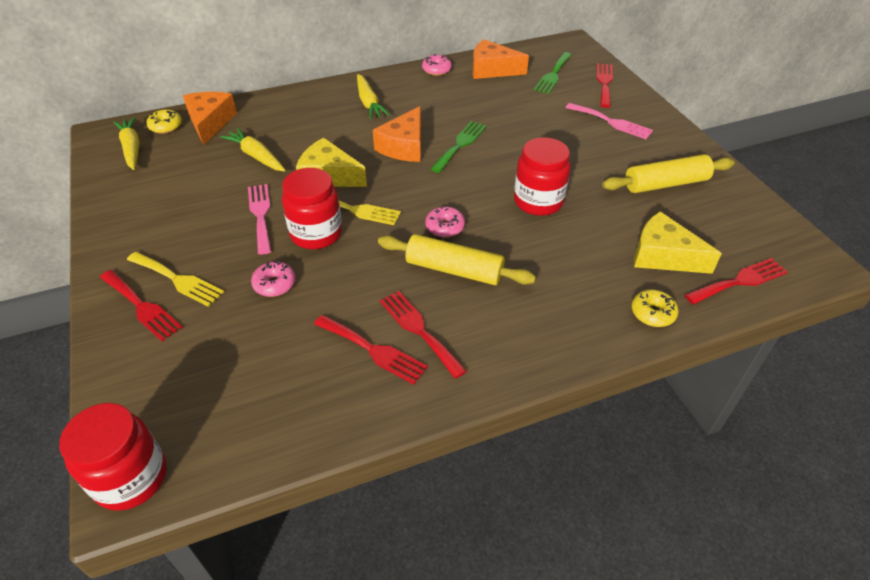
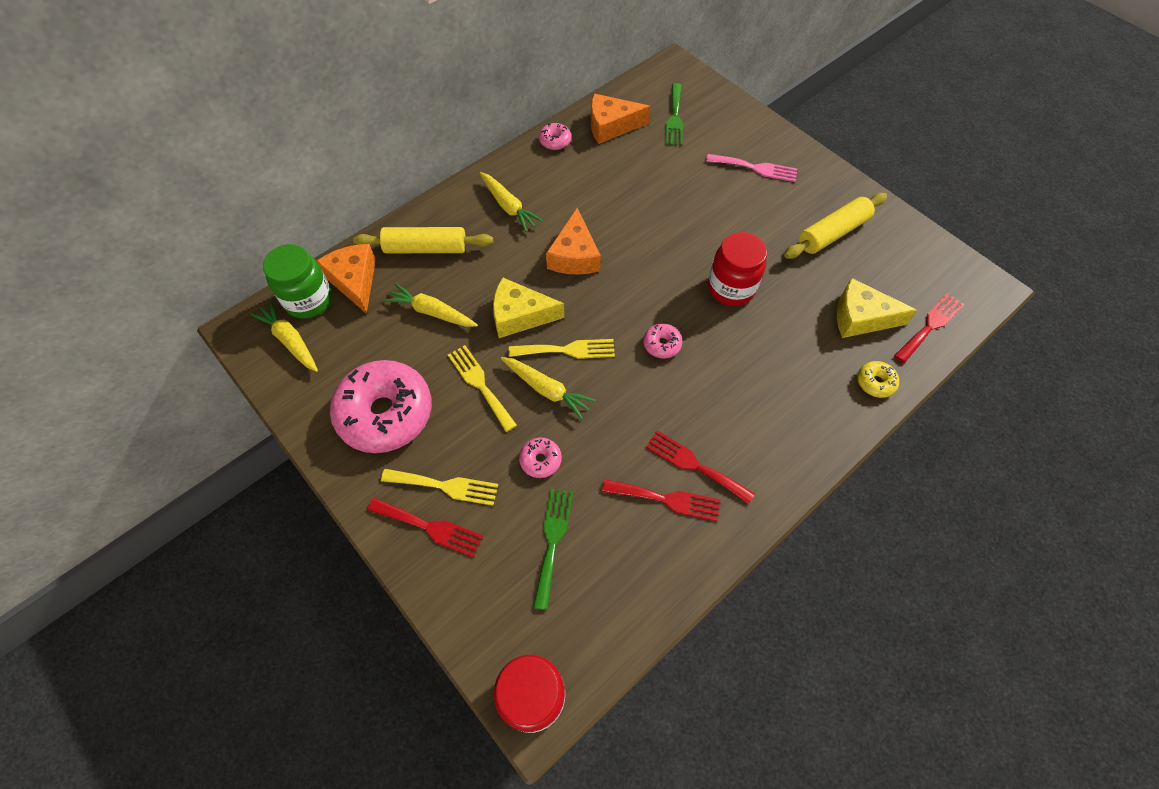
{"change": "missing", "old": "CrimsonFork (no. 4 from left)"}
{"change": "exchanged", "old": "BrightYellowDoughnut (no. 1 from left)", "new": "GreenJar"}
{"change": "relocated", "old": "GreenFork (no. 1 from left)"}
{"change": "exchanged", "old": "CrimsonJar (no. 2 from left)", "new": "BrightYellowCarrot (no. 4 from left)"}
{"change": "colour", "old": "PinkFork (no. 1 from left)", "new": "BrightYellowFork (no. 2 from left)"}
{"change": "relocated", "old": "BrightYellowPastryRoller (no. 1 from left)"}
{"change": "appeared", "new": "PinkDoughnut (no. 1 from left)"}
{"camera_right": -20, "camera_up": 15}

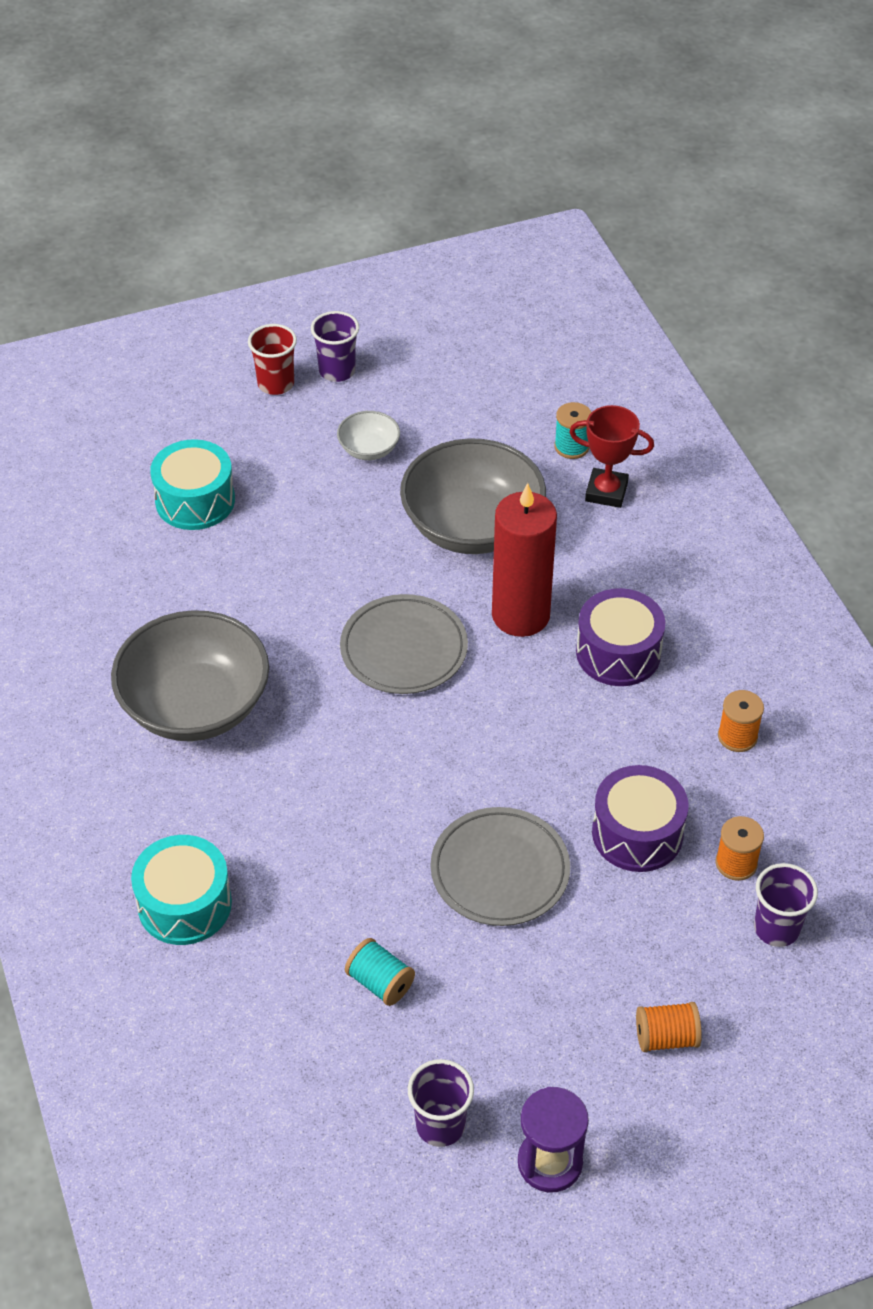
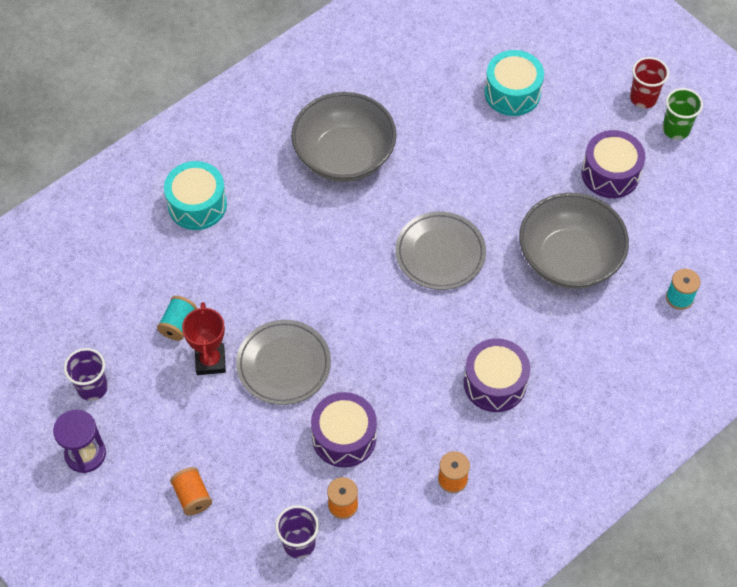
{"change": "colour", "old": "VioletTumbler (no. 1 from left)", "new": "GreenTumbler"}
{"change": "relocated", "old": "CrimsonAwardCup"}
{"change": "exchanged", "old": "PureWhiteDeepDish", "new": "VioletToyDrum (no. 3 from left)"}
{"change": "missing", "old": "CrimsonWaxCandle"}
{"camera_right": 70, "camera_up": 10}

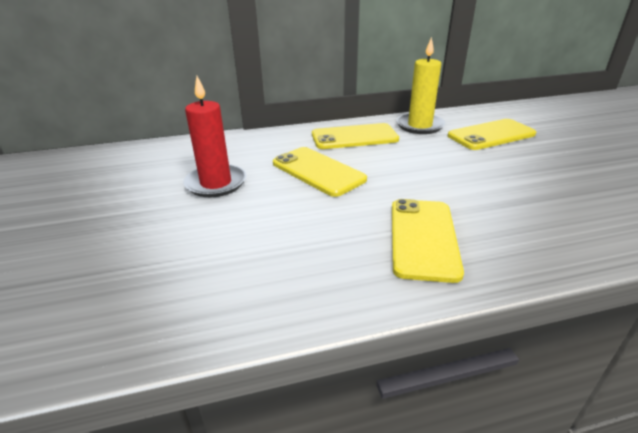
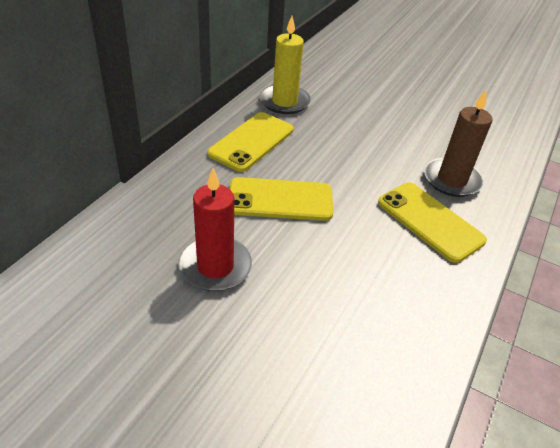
{"change": "missing", "old": "BrightYellowMobilePhone (no. 4 from left)"}
{"change": "appeared", "new": "DarkBrownWaxCandle"}
{"camera_right": -50, "camera_up": 10}

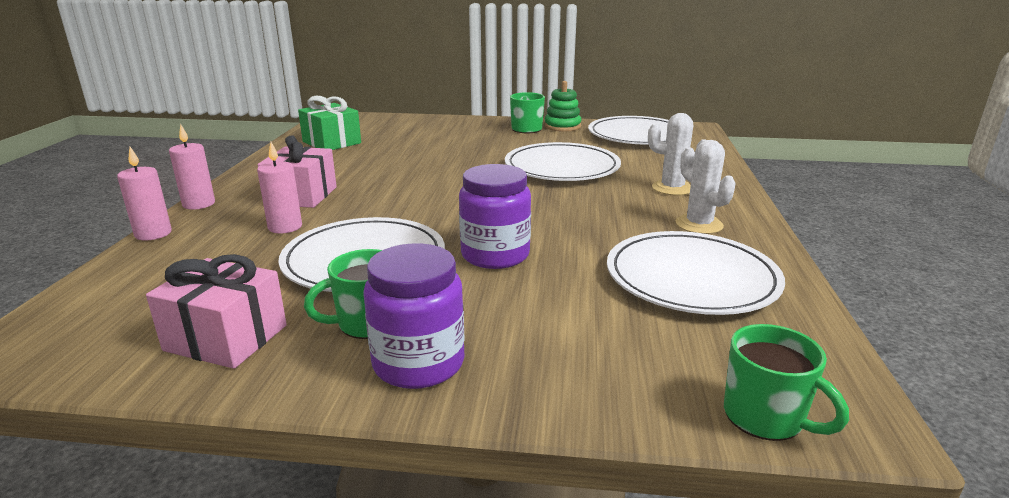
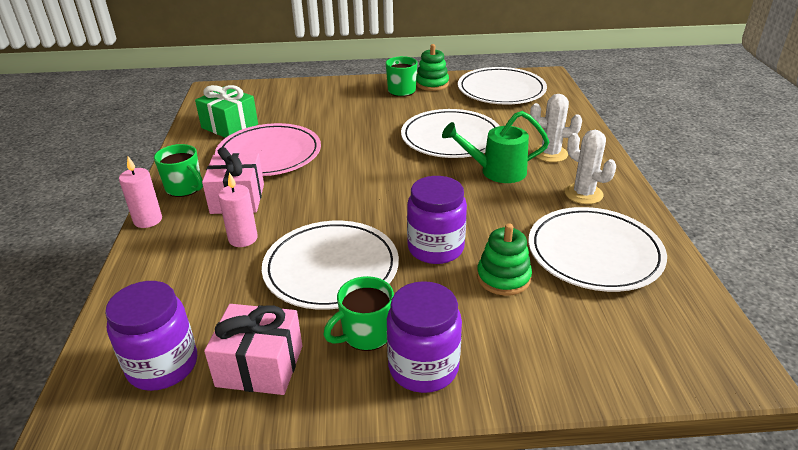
{"change": "missing", "old": "PinkWaxCandle (no. 1 from left)"}
{"change": "relocated", "old": "GreenMug (no. 3 from left in the first image)", "new": "GreenMug (no. 1 from left)"}
{"change": "appeared", "new": "GreenSprinklingCan"}
{"change": "appeared", "new": "PinkDinnerPlate"}
{"change": "appeared", "new": "GreenStackingToy (no. 2 from left)"}
{"change": "appeared", "new": "VioletJar (no. 1 from left)"}
{"camera_right": -10, "camera_up": 10}

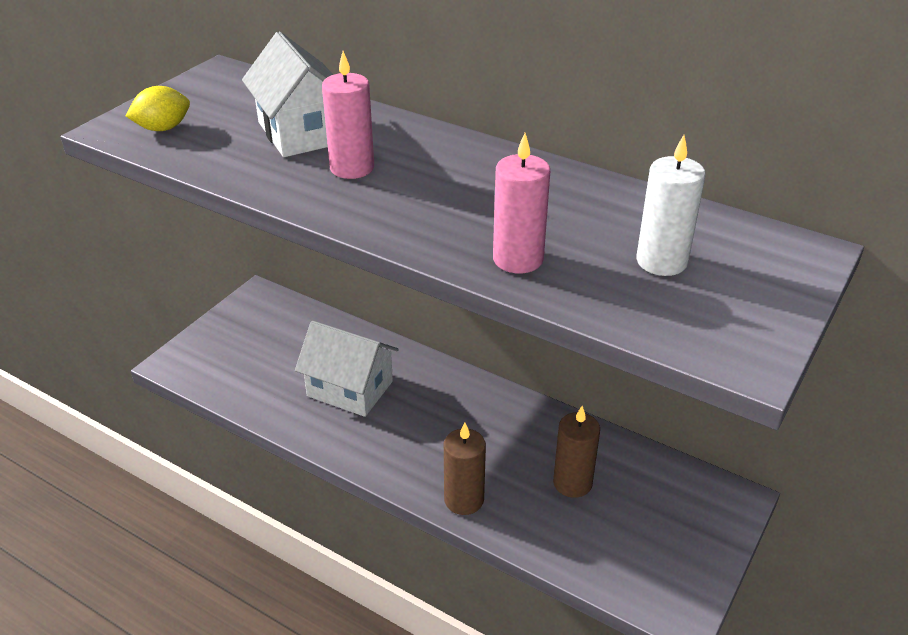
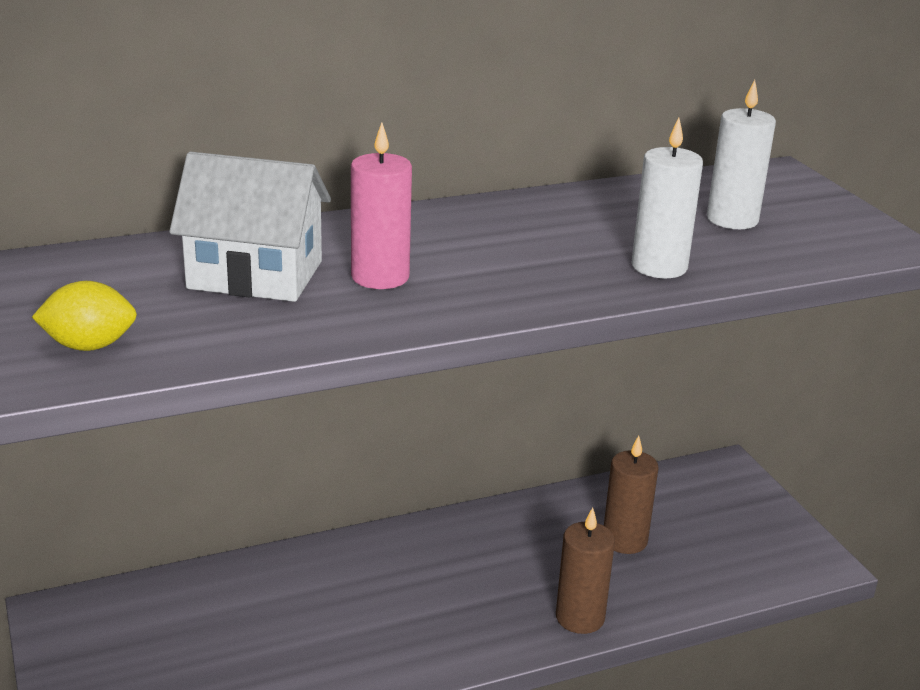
{"change": "spun", "old": "BrightYellowLemon", "degrees": 75}
{"change": "colour", "old": "PinkWaxCandle (no. 2 from left)", "new": "PureWhiteWaxCandle (no. 1 from left)"}
{"change": "missing", "old": "PureWhiteCottage (no. 2 from left)"}
{"camera_right": -55, "camera_up": -10}

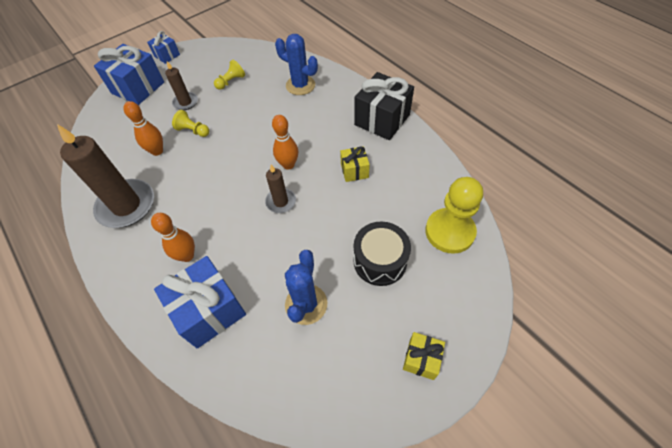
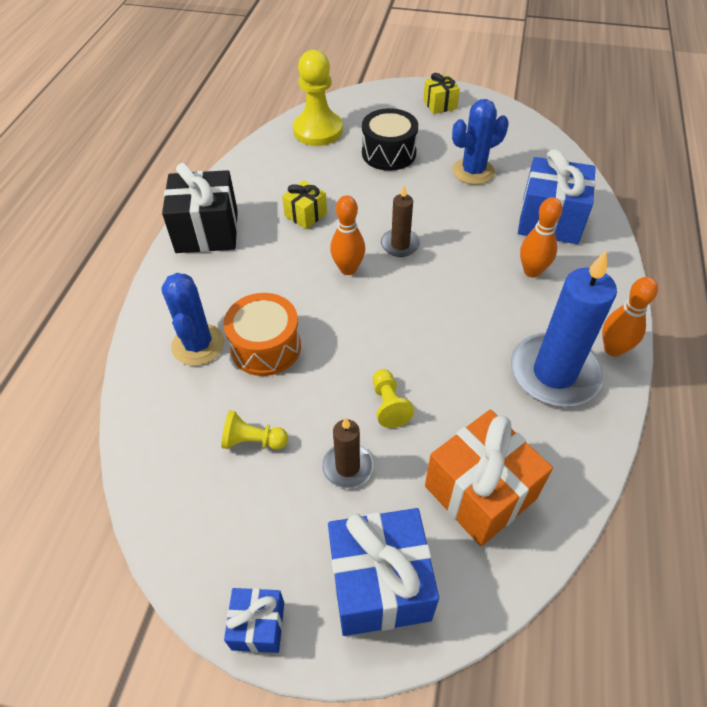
{"change": "relocated", "old": "BrightOrangeSkittle (no. 1 from left in the first image)", "new": "BrightOrangeSkittle (no. 3 from left)"}
{"change": "colour", "old": "DarkBrownWaxCandle (no. 1 from left)", "new": "CobaltWaxCandle"}
{"change": "appeared", "new": "BrightOrangeToyDrum"}
{"change": "appeared", "new": "BrightOrangePresent"}
{"camera_right": -130, "camera_up": -5}

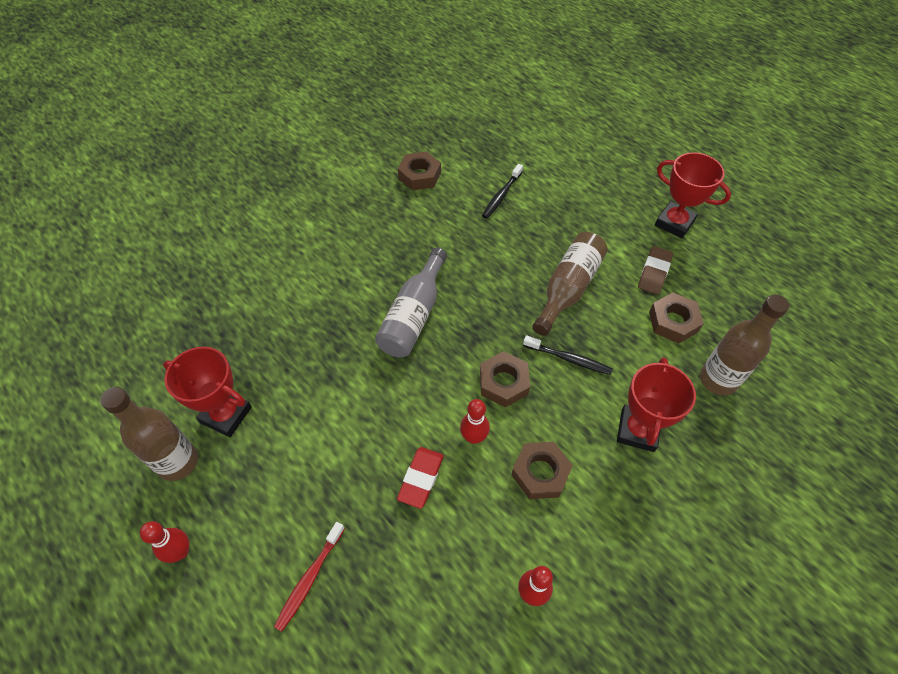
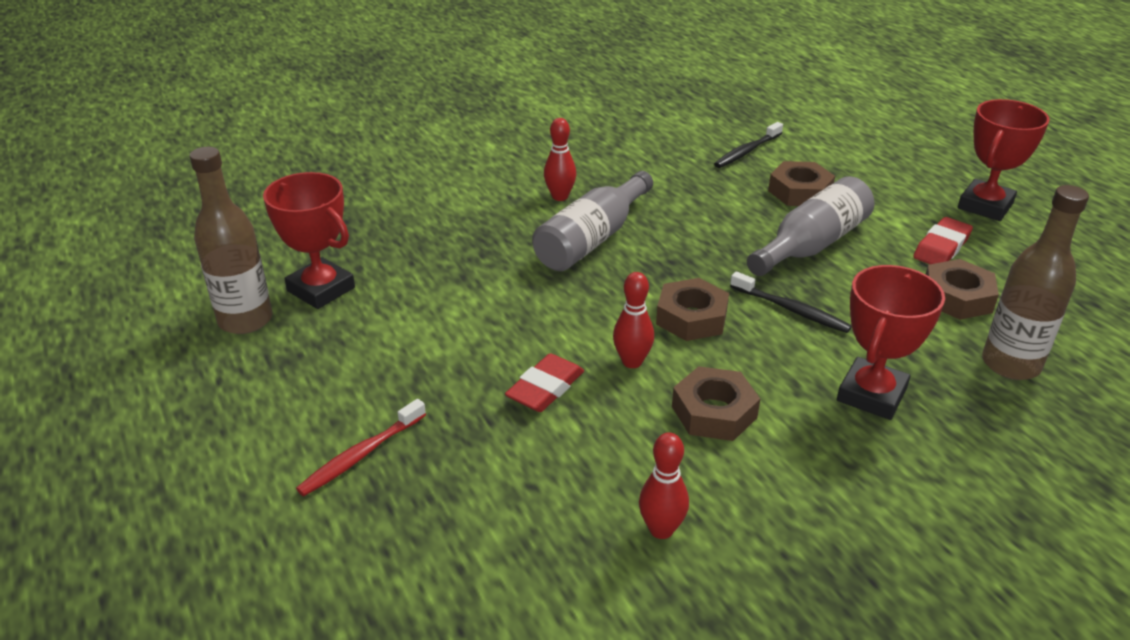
{"change": "relocated", "old": "DarkBrownHexNut (no. 1 from left in the first image)", "new": "DarkBrownHexNut (no. 3 from left)"}
{"change": "spun", "old": "CrimsonAwardCup (no. 3 from left)", "degrees": 75}
{"change": "colour", "old": "DarkBrownBottle (no. 2 from left)", "new": "AshGreyBottle (no. 2 from left)"}
{"change": "colour", "old": "DarkBrownGumEraser", "new": "CrimsonGumEraser (no. 2 from left)"}
{"change": "relocated", "old": "CrimsonSkittle (no. 1 from left)"}
{"camera_right": 15, "camera_up": -20}

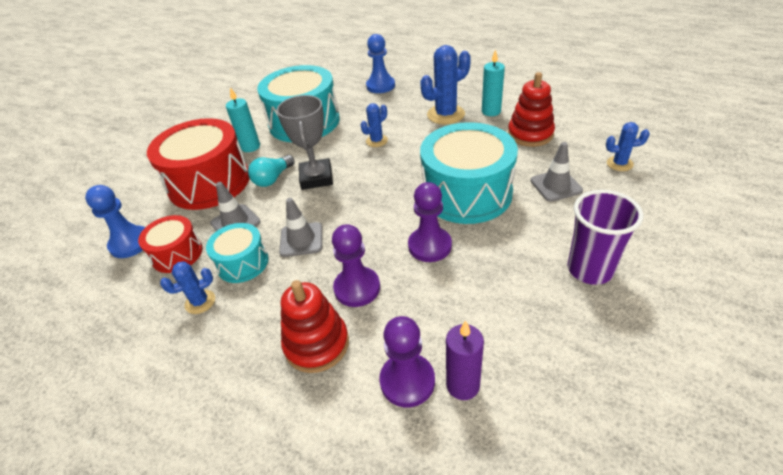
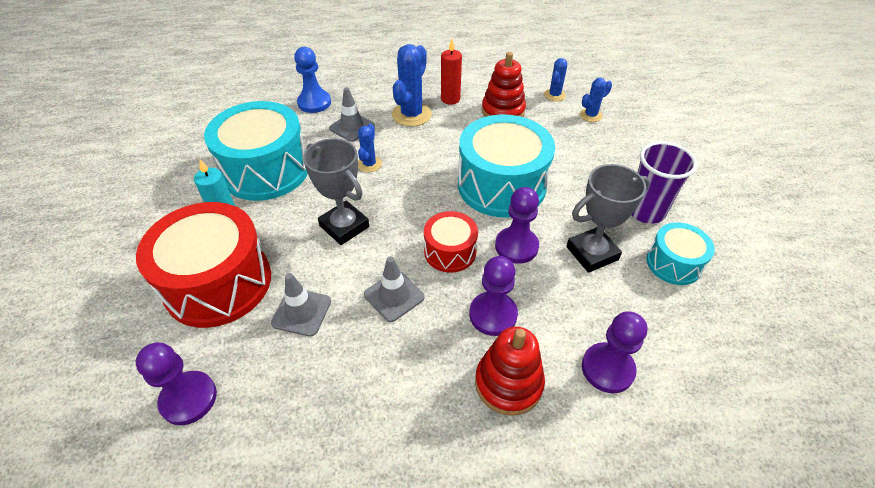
{"change": "colour", "old": "TealWaxCandle (no. 2 from left)", "new": "CrimsonWaxCandle"}
{"change": "relocated", "old": "AshGreySafetyCone (no. 3 from left in the first image)", "new": "AshGreySafetyCone (no. 2 from left)"}
{"change": "missing", "old": "TealLightBulb"}
{"change": "colour", "old": "CobaltChessPawn (no. 1 from left)", "new": "VioletChessPawn (no. 1 from left)"}
{"change": "relocated", "old": "CrimsonToyDrum (no. 1 from left in the first image)", "new": "CrimsonToyDrum (no. 2 from left)"}
{"change": "relocated", "old": "TealToyDrum (no. 1 from left in the first image)", "new": "TealToyDrum (no. 3 from left)"}
{"change": "relocated", "old": "CobaltCactus (no. 1 from left in the first image)", "new": "CobaltCactus (no. 3 from left)"}
{"change": "missing", "old": "VioletWaxCandle"}
{"change": "appeared", "new": "AshGreyAwardCup (no. 2 from left)"}
{"camera_right": -40, "camera_up": 5}

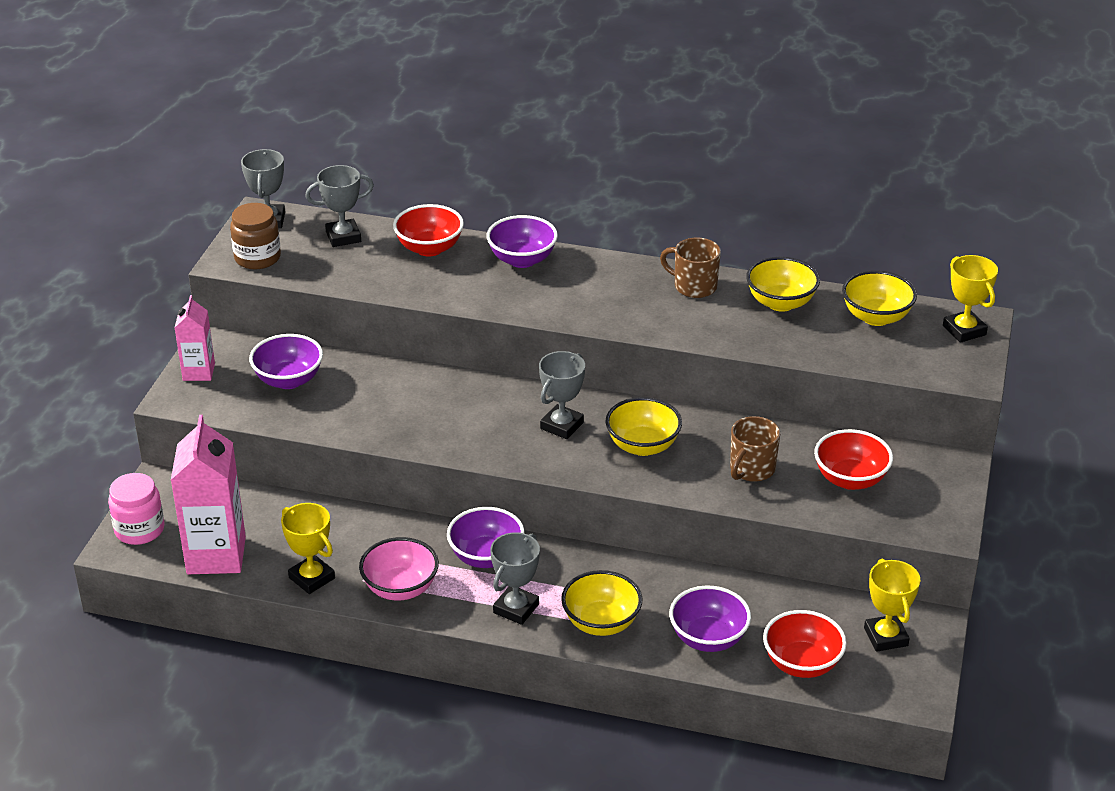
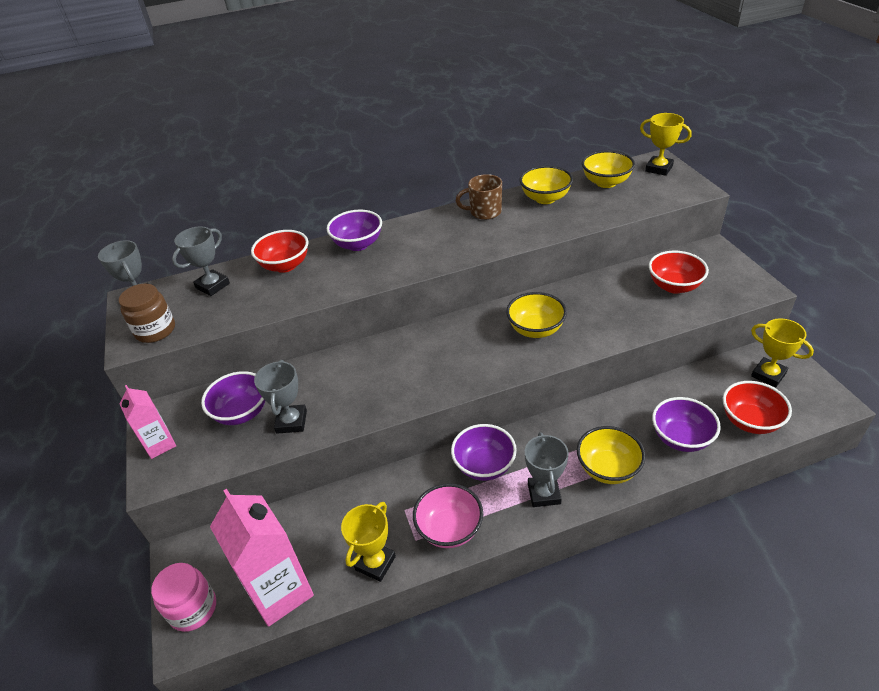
{"change": "relocated", "old": "AshGreyAwardCup (no. 4 from left in the first image)", "new": "AshGreyAwardCup (no. 3 from left)"}
{"change": "missing", "old": "DarkBrownMug (no. 2 from left)"}
{"change": "spun", "old": "BrightYellowAwardCup (no. 1 from left)", "degrees": -75}
{"camera_right": -30, "camera_up": 5}

